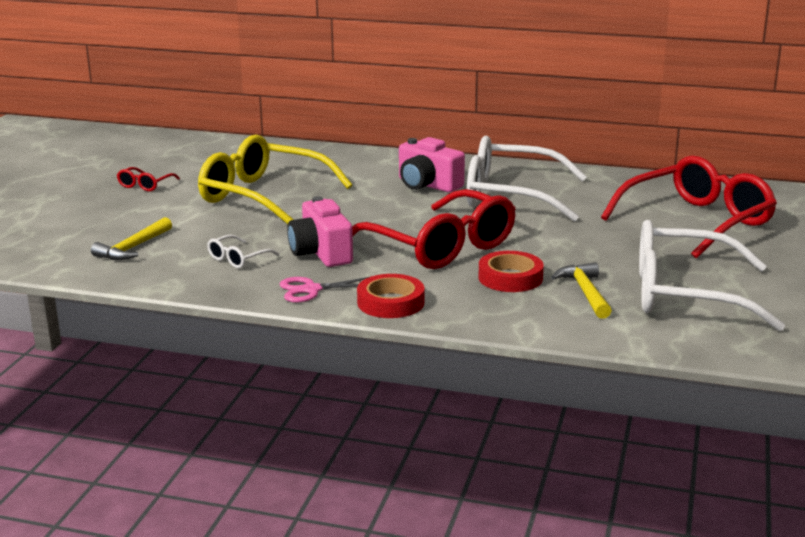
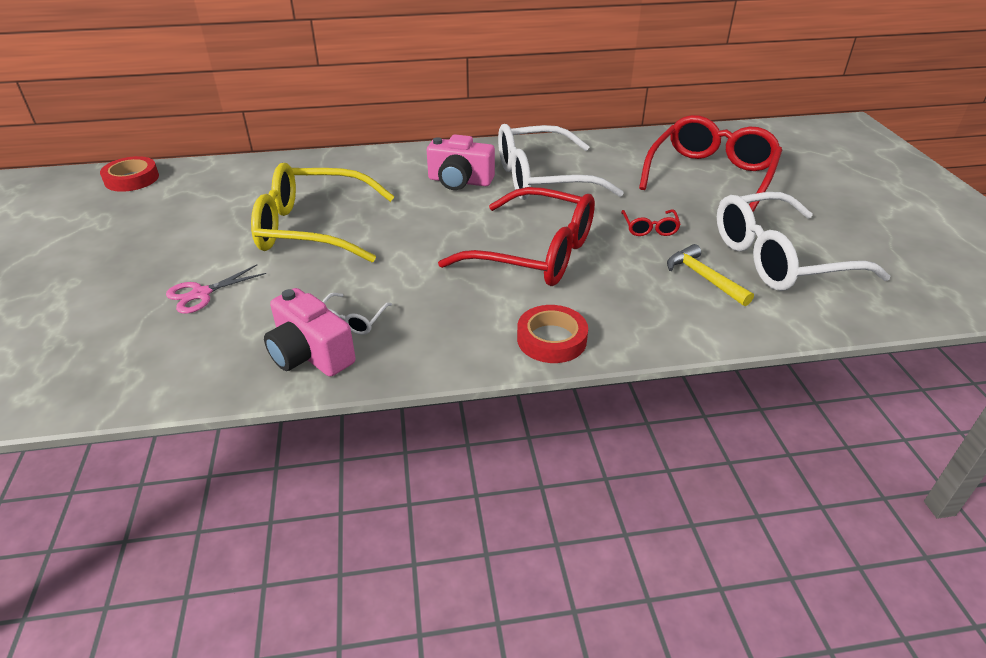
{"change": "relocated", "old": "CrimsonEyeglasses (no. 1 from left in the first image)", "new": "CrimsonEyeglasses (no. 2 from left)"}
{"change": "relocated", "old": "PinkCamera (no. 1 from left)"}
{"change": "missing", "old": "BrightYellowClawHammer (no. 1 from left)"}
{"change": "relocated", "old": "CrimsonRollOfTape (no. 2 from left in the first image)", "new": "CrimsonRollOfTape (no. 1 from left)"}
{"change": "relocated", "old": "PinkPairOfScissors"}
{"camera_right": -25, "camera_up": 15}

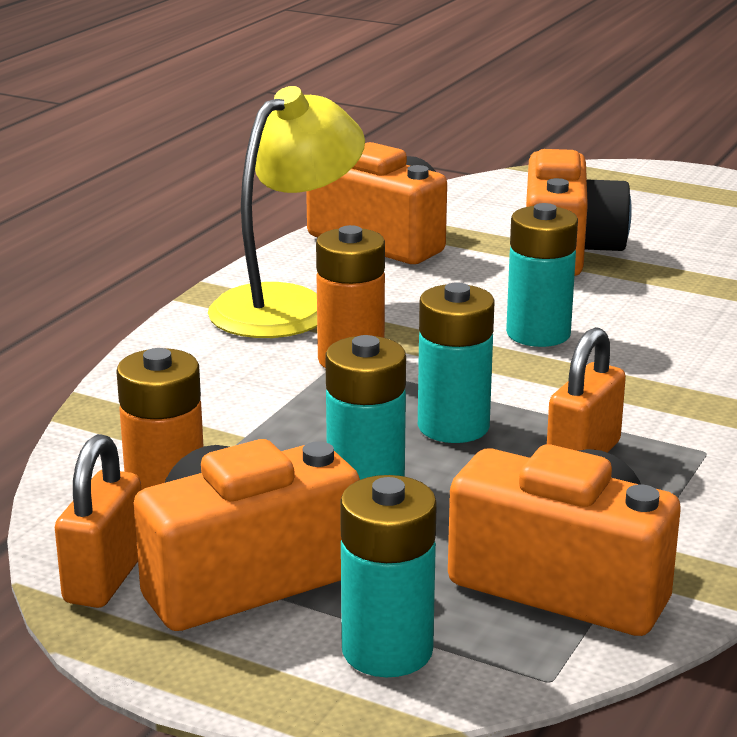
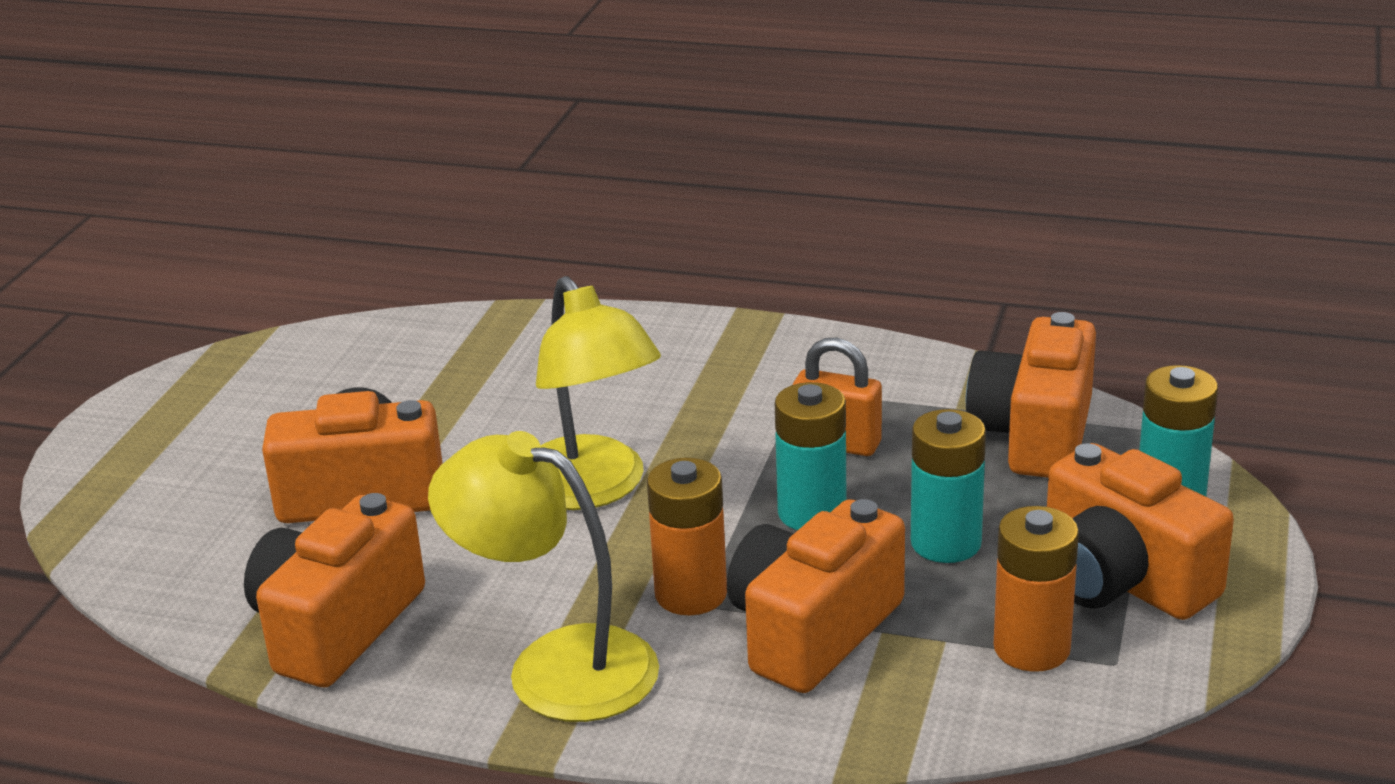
{"change": "exchanged", "old": "TealBattery (no. 4 from left)", "new": "BrightYellowReadingLamp (no. 2 from left)"}
{"change": "missing", "old": "BrightOrangeLock (no. 1 from left)"}
{"change": "appeared", "new": "BrightOrangeCamera (no. 3 from left)"}
{"camera_right": -100, "camera_up": 5}

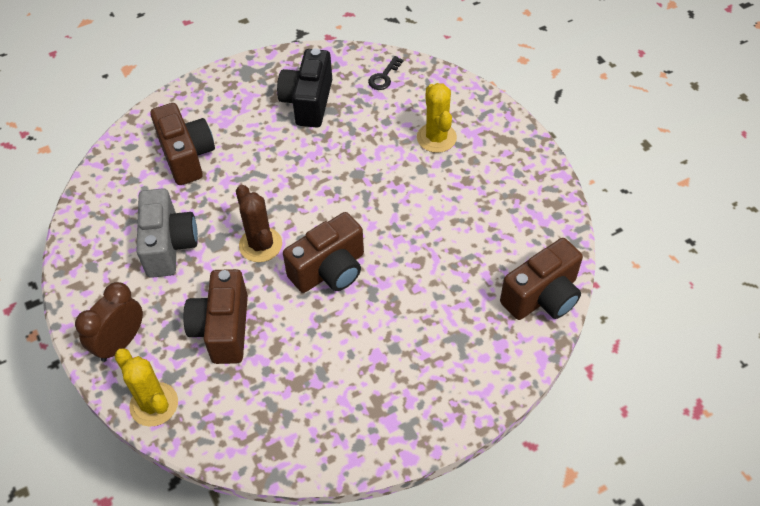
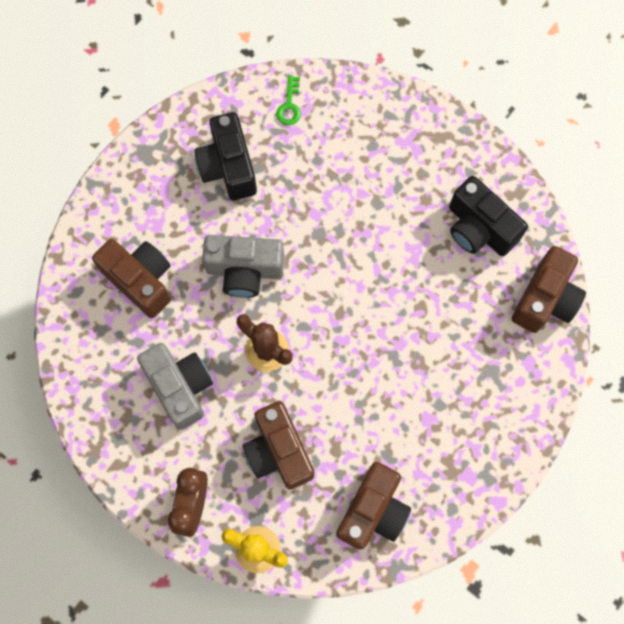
{"change": "colour", "old": "EbonyDoorKey", "new": "GreenDoorKey"}
{"change": "missing", "old": "BrightYellowCactus (no. 2 from left)"}
{"change": "relocated", "old": "DarkBrownCamera (no. 3 from left)"}
{"change": "appeared", "new": "EbonyCamera (no. 2 from left)"}
{"change": "appeared", "new": "AshGreyCamera (no. 2 from left)"}
{"camera_right": -25, "camera_up": 20}

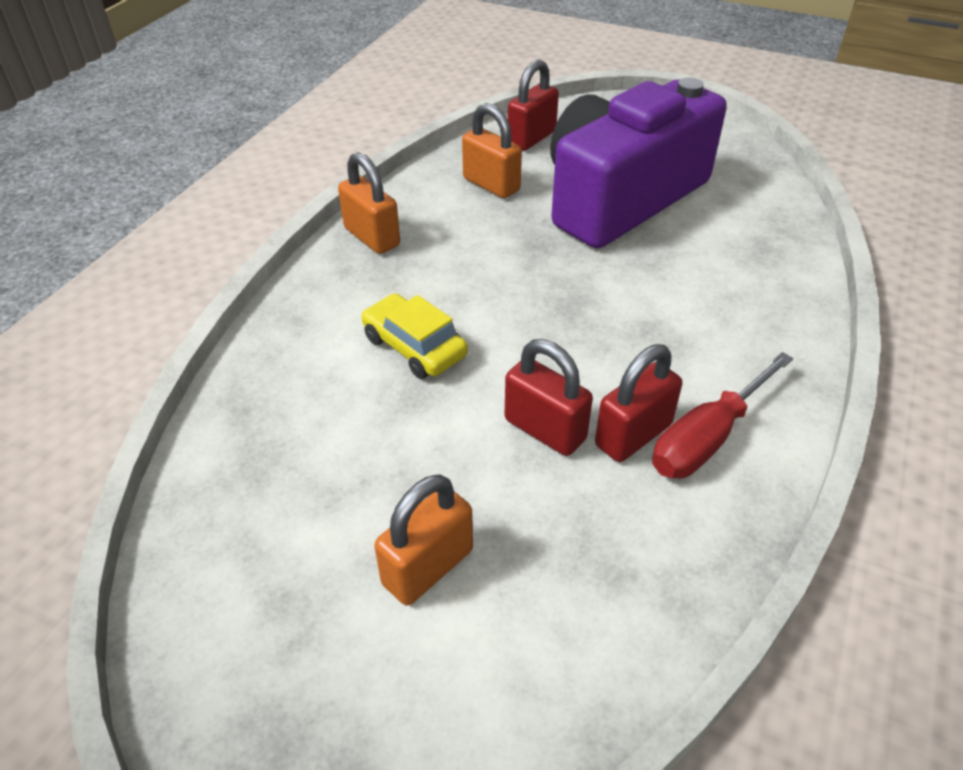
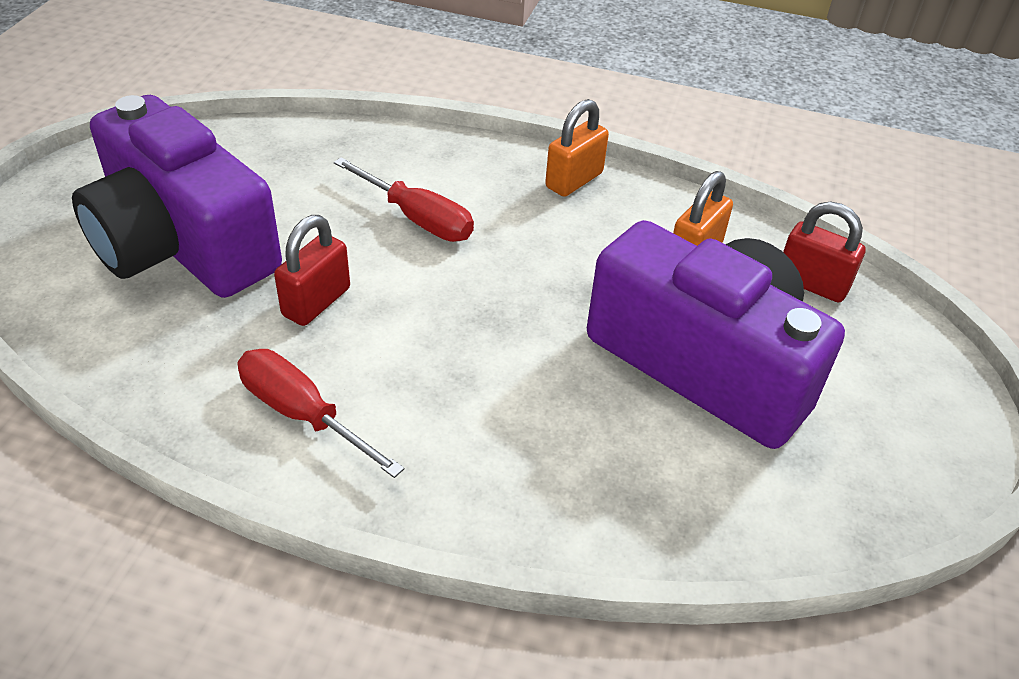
{"change": "exchanged", "old": "BrightYellowAutomobile", "new": "CrimsonScrewdriver (no. 2 from left)"}
{"change": "missing", "old": "CrimsonLock (no. 3 from left)"}
{"change": "exchanged", "old": "BrightOrangeLock (no. 2 from left)", "new": "VioletCamera (no. 1 from left)"}
{"camera_right": 80, "camera_up": 0}

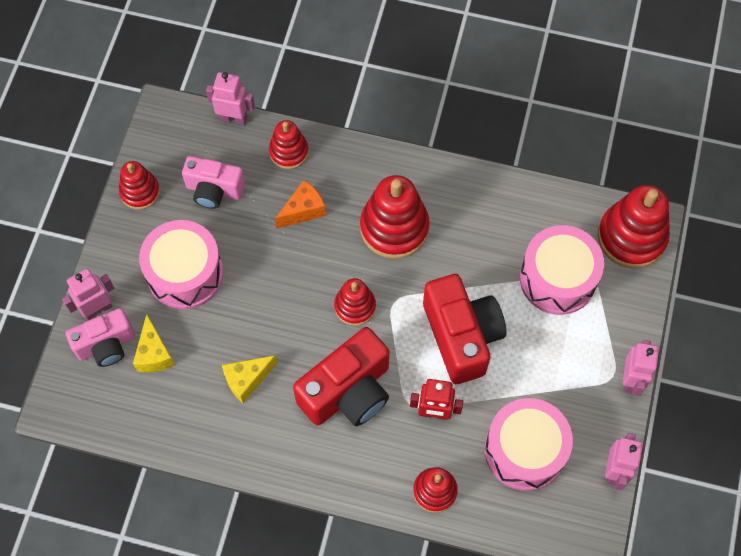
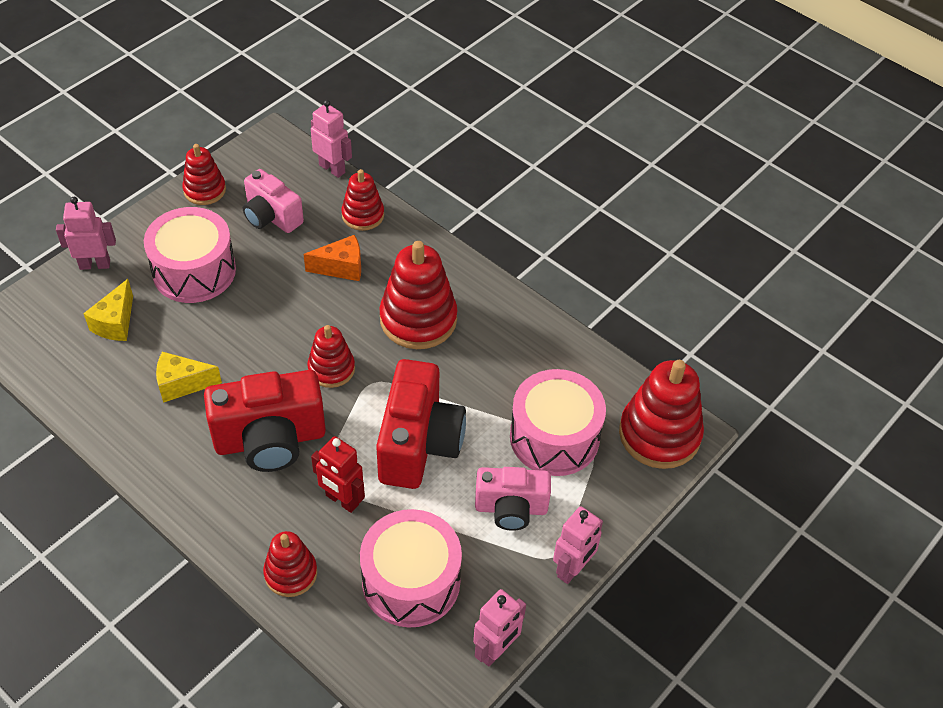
{"change": "relocated", "old": "PinkCamera (no. 1 from left in the first image)", "new": "PinkCamera (no. 2 from left)"}
{"camera_right": 25, "camera_up": -15}

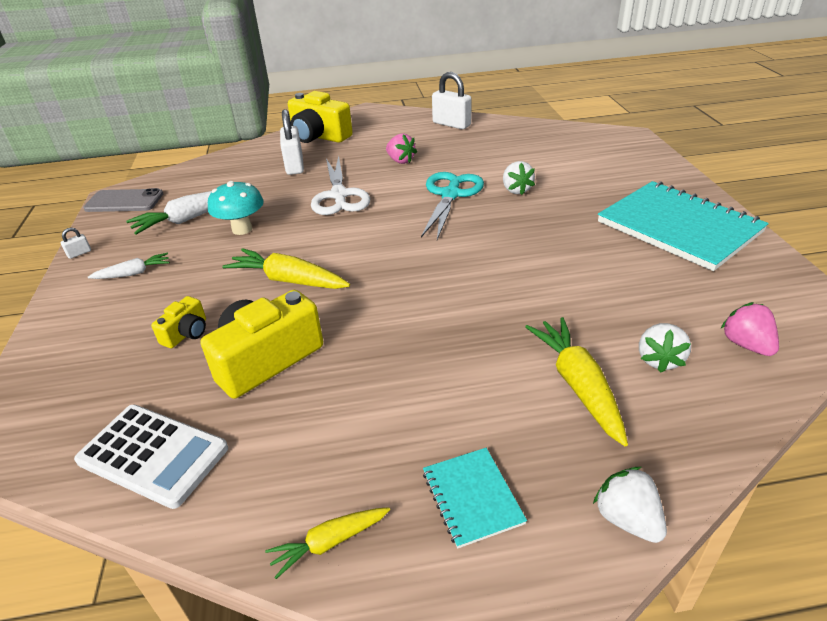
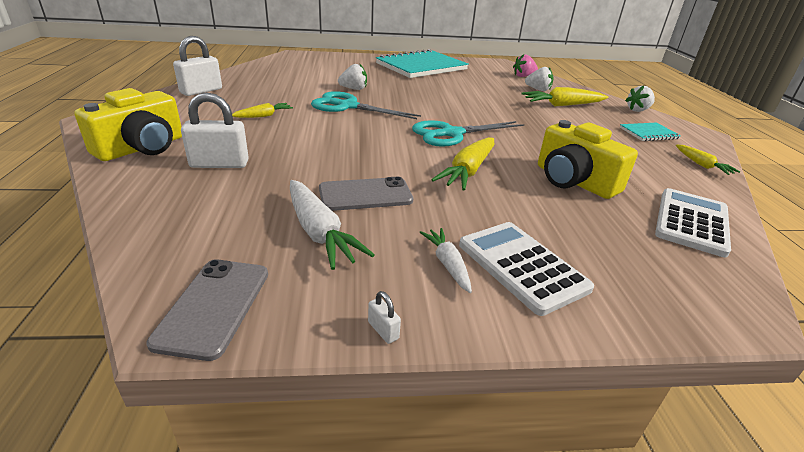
{"change": "exchanged", "old": "PinkBerry (no. 1 from left)", "new": "BrightYellowCarrot (no. 1 from left)"}
{"change": "missing", "old": "PureWhitePairOfScissors"}
{"change": "exchanged", "old": "TealToadstool", "new": "AshGreyMobilePhone (no. 2 from left)"}
{"change": "missing", "old": "BrightYellowCamera (no. 1 from left)"}
{"change": "appeared", "new": "TealPairOfScissors (no. 2 from left)"}
{"change": "appeared", "new": "PureWhiteAddingMachine (no. 1 from left)"}
{"camera_right": -90, "camera_up": -5}

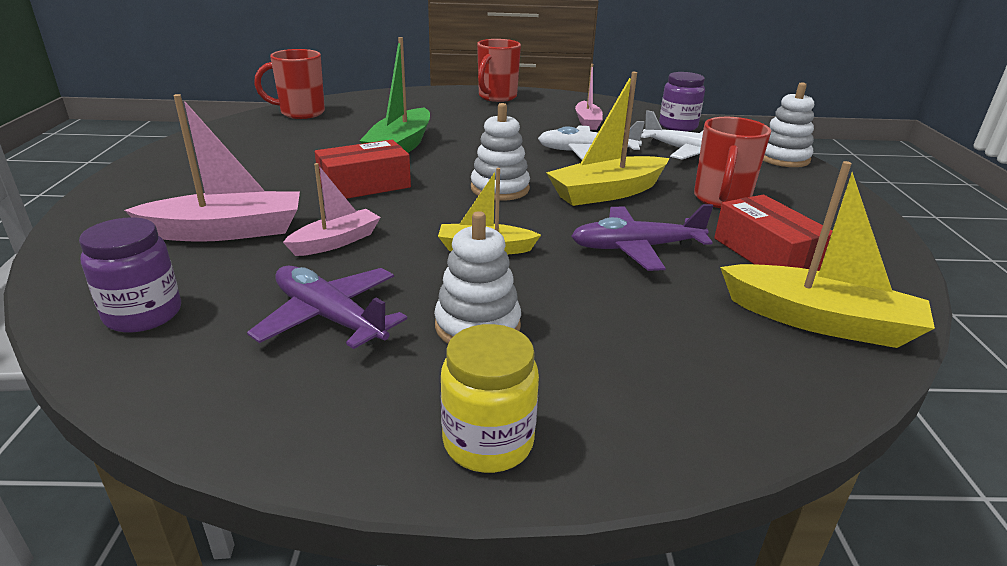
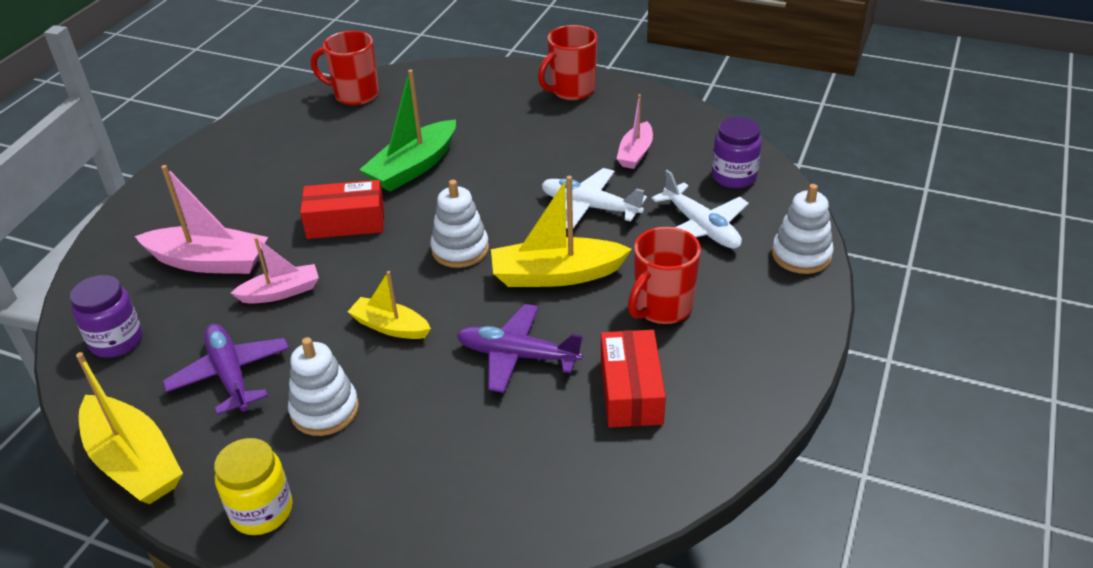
{"change": "relocated", "old": "BrightYellowBoat (no. 3 from left in the first image)", "new": "BrightYellowBoat (no. 1 from left)"}
{"camera_right": 25, "camera_up": 10}

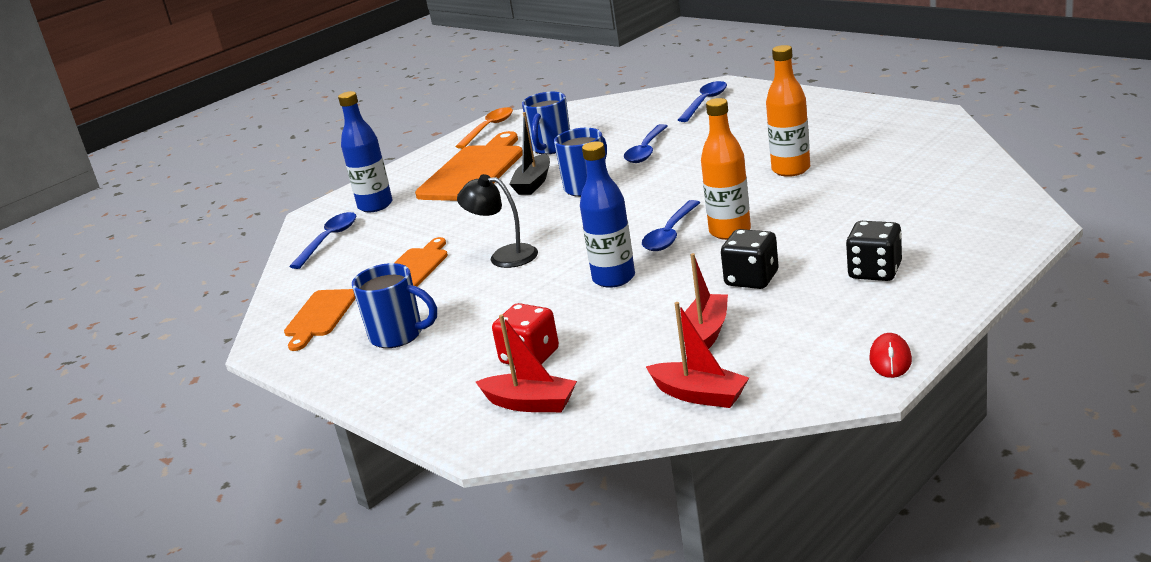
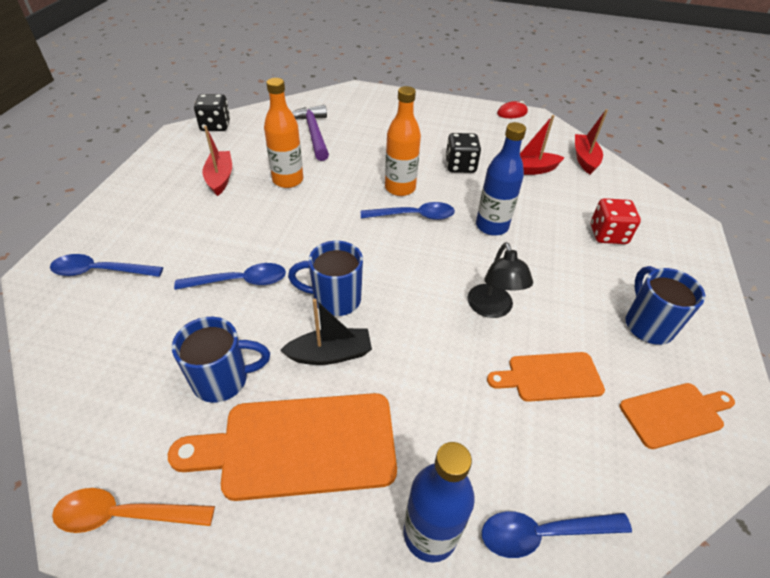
{"change": "relocated", "old": "EbonyDie (no. 2 from left in the first image)", "new": "EbonyDie (no. 1 from left)"}
{"change": "relocated", "old": "CrimsonBoat (no. 1 from left)"}
{"change": "appeared", "new": "VioletClawHammer"}
{"camera_right": -125, "camera_up": 20}

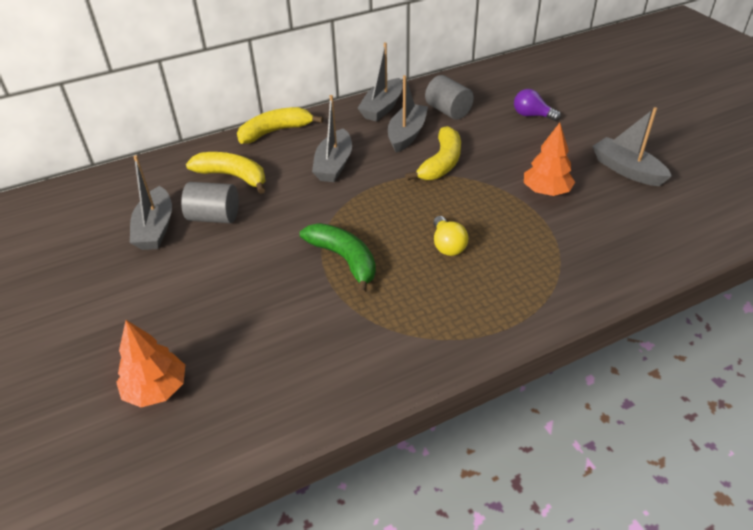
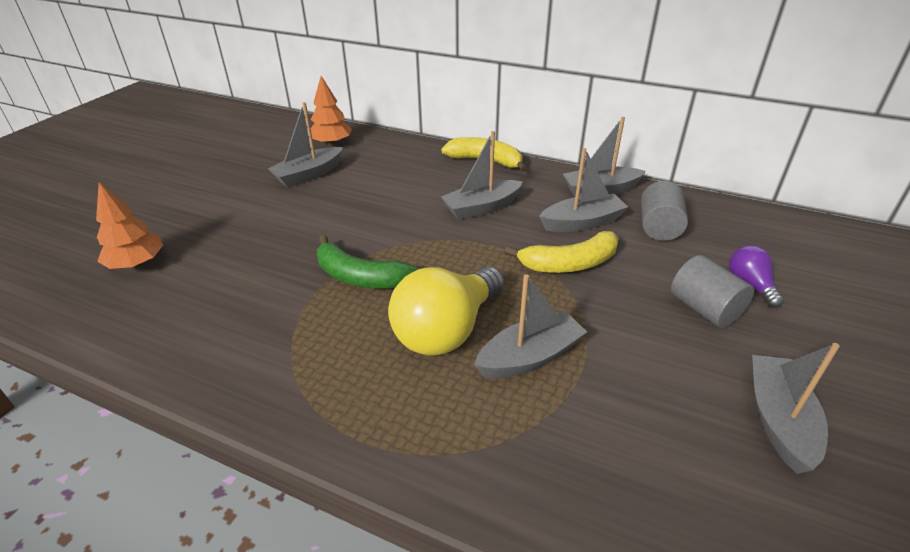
{"change": "relocated", "old": "BrightOrangeFirTree (no. 2 from left)"}
{"change": "missing", "old": "BrightYellowBananaFruit (no. 1 from left)"}
{"change": "relocated", "old": "AshGreyCylinderShape (no. 1 from left in the first image)", "new": "AshGreyCylinderShape (no. 2 from left)"}
{"change": "size", "old": "BrightYellowLightBulb", "factor": 1.96}
{"change": "spun", "old": "GreenBananaFruit", "degrees": 105}
{"change": "appeared", "new": "AshGreyBoat (no. 3 from left)"}
{"camera_right": 50, "camera_up": -5}

